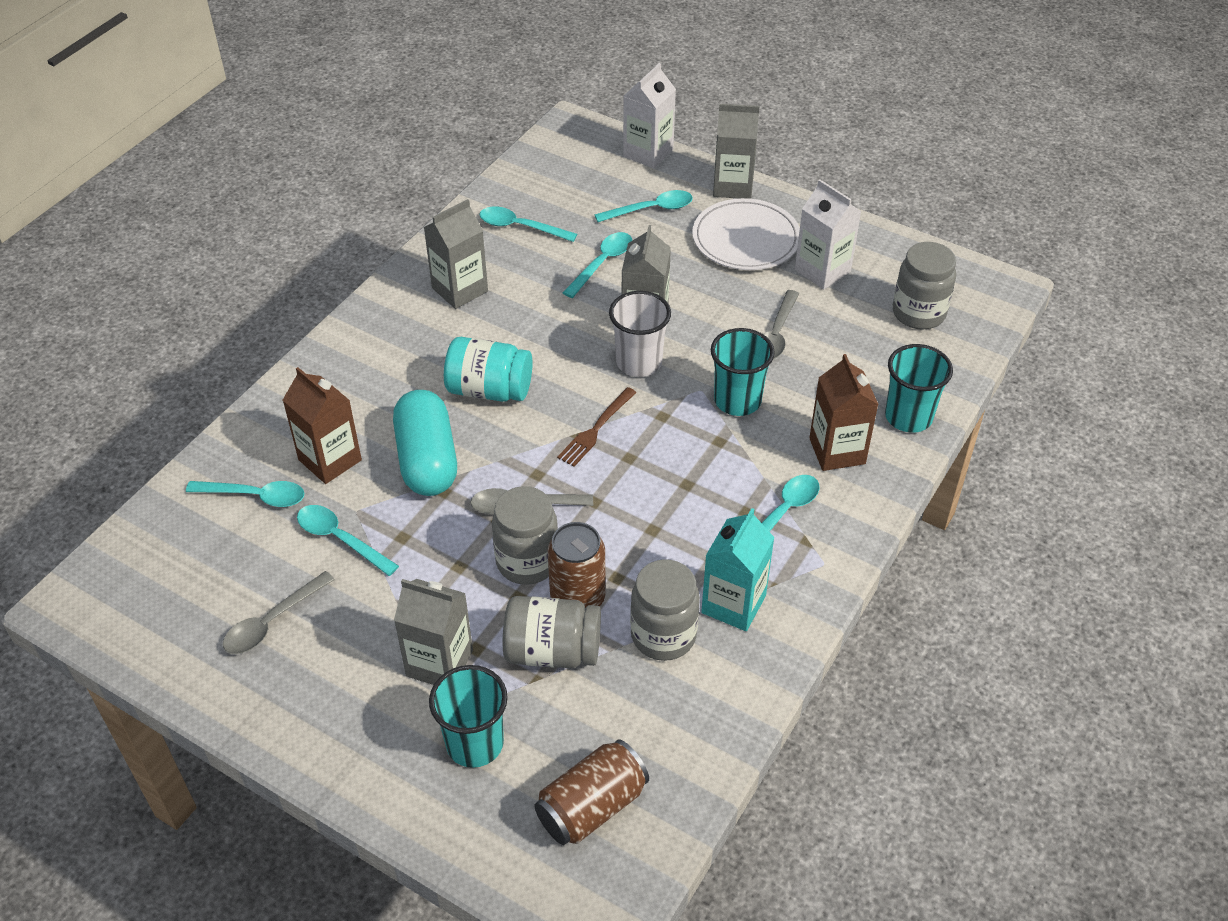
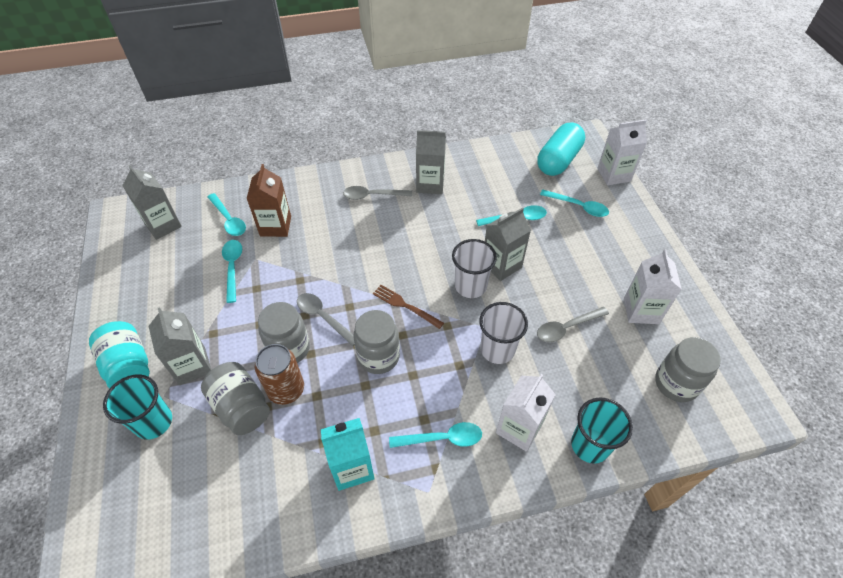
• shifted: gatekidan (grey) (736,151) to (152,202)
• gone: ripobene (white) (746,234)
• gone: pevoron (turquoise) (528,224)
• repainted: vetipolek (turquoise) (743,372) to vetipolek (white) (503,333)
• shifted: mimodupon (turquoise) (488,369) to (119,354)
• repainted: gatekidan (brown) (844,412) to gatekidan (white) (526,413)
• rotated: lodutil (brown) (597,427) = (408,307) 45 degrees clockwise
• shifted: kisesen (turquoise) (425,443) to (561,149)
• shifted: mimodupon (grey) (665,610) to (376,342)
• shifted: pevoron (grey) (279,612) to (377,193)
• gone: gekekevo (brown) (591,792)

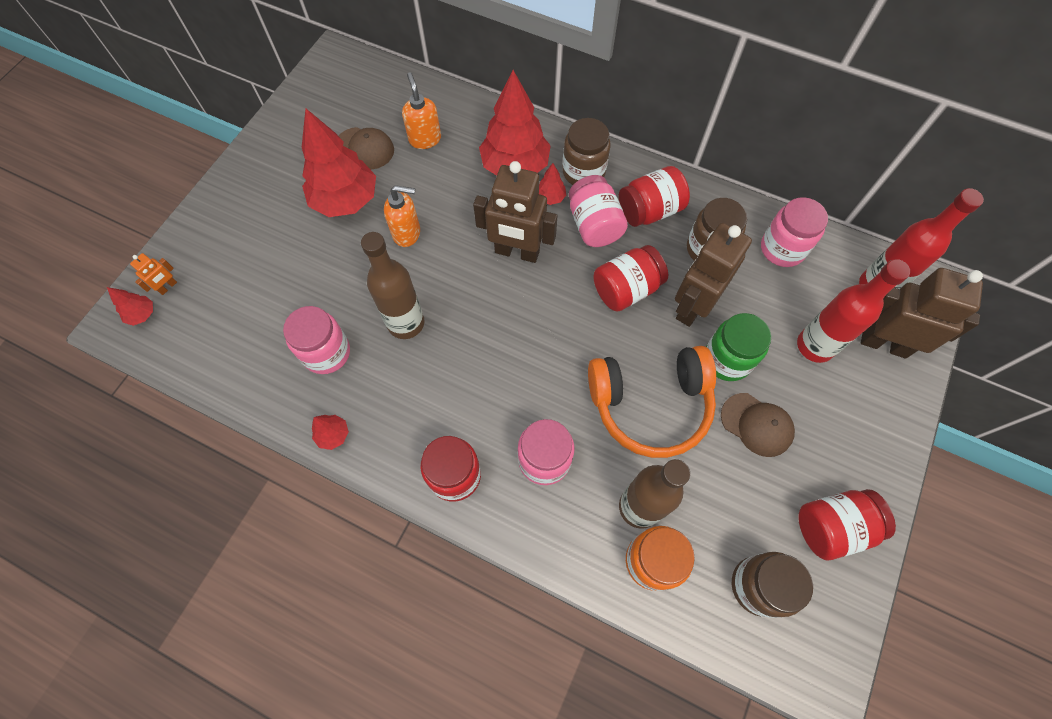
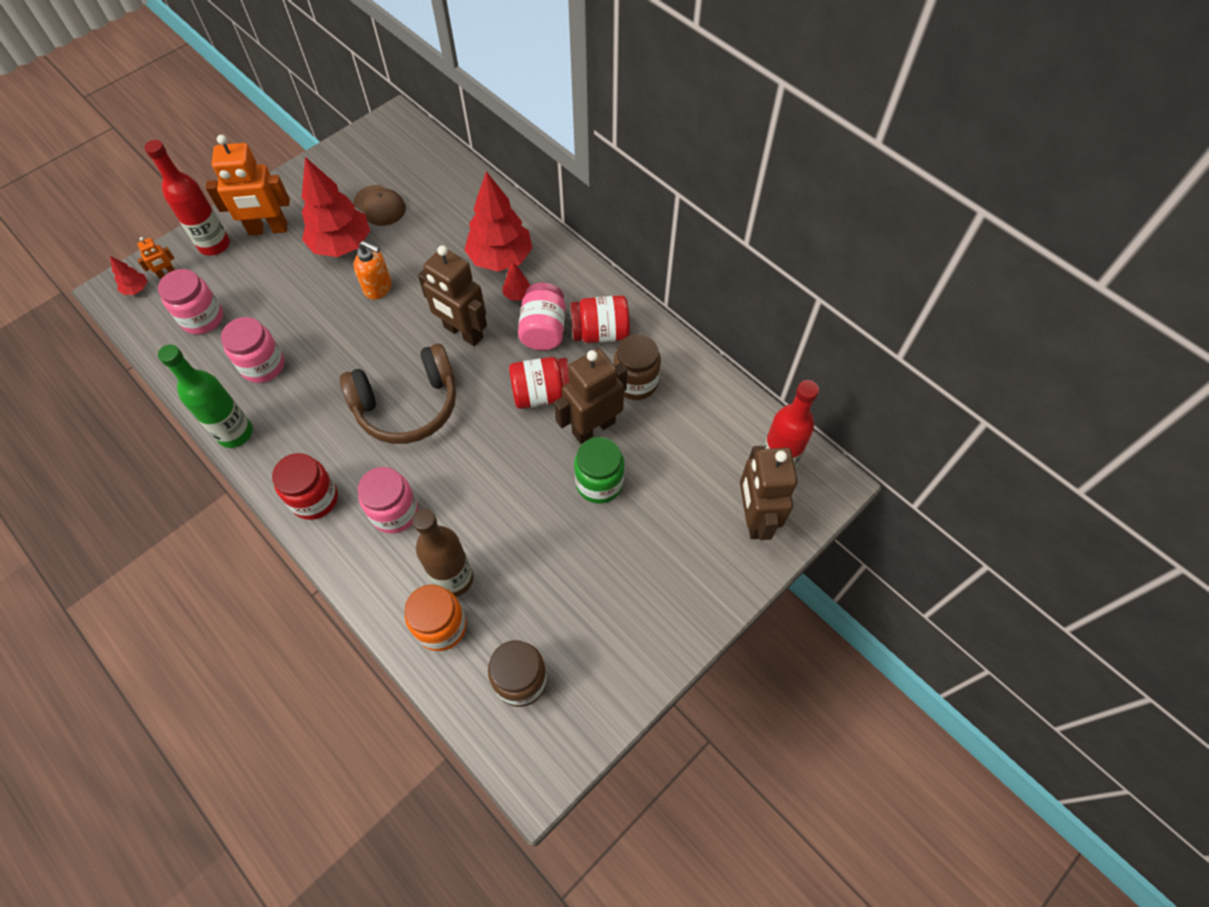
• gone: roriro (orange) (421,110)
• gone: mimodupon (brown) (586,151)
• shifted: mimodupon (pink) (794,232) to (190,301)
• gone: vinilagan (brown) (392,285)
• shifted: vinilagan (red) (853,311) to (187,198)
• rotated: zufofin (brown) (922,313) = (769,493) 135 degrees counterclockwise
• gone: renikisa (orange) (652,402)
• gone: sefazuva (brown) (758,425)
• swapped: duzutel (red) (330,432) to vinilagan (green) (205,396)
• gone: mimodupon (red) (847,524)
• new: zufofin (orange) (248,185)
• new: renikisa (brown) (398,393)

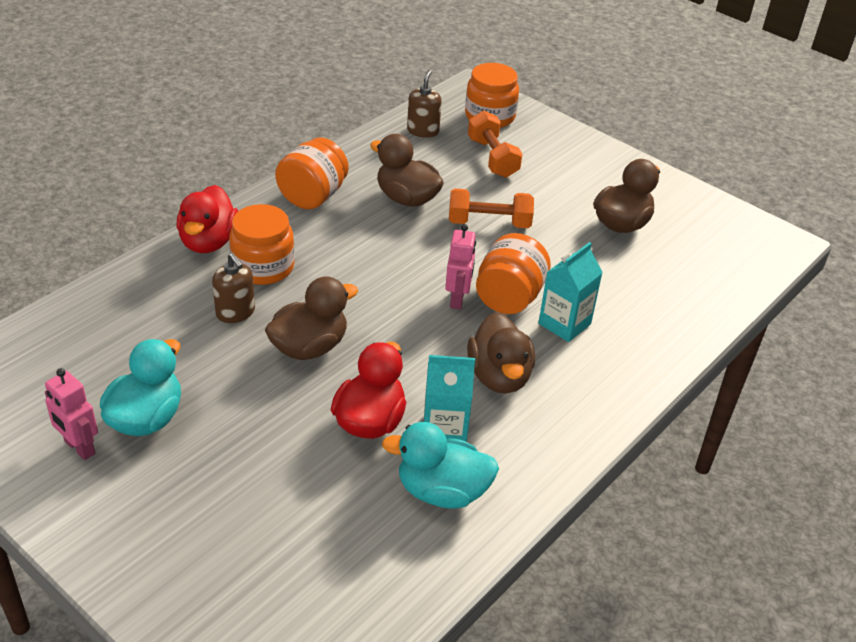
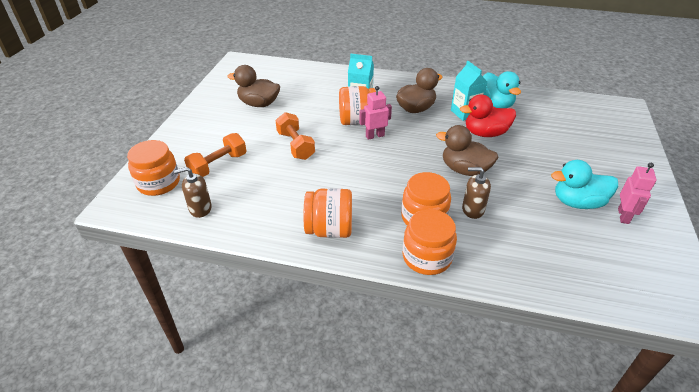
• gone: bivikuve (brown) (407,170)
• swapped: bivikuve (red) (207,219) to mimodupon (orange) (430,242)
• rotated: roriro (brown) (233,288) = (476,193) 105 degrees counterclockwise

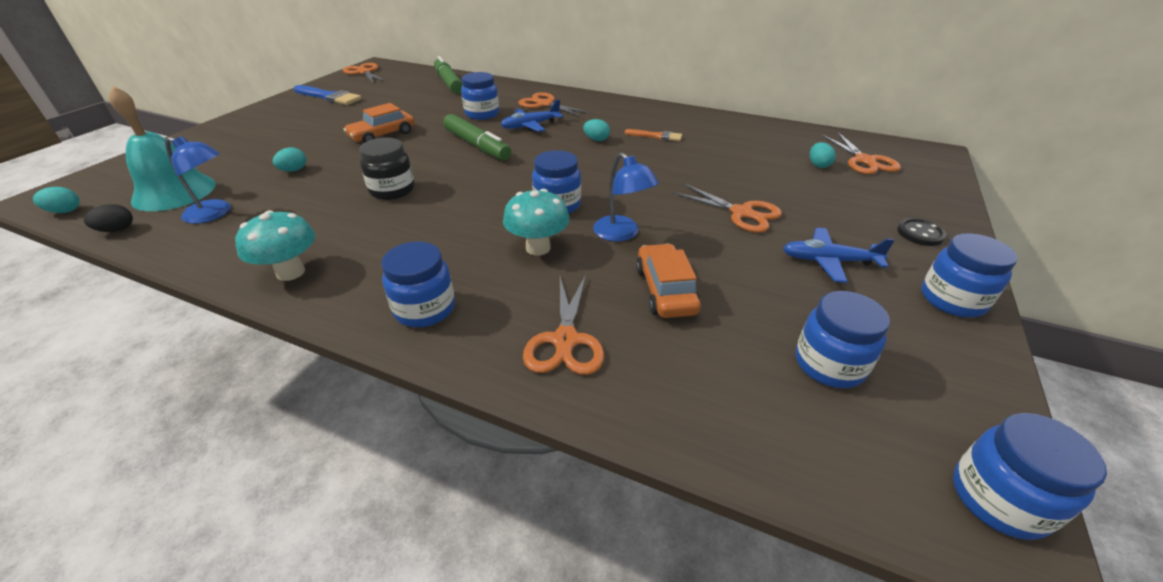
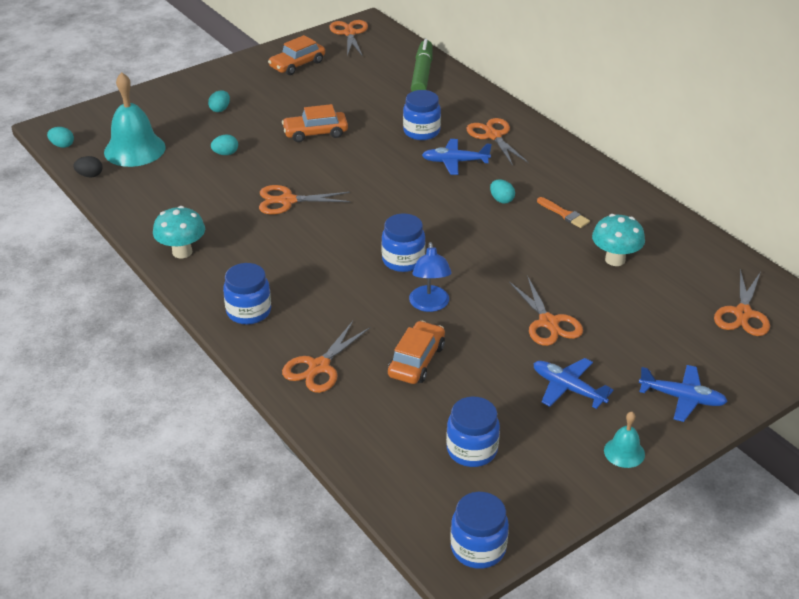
• swapped: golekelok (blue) (327,95) to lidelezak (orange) (296,55)
• gone: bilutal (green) (477,137)
• gone: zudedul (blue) (198,180)
• swapped: mimodupon (black) (387,169) to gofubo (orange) (305,199)
• shifted: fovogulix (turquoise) (823,155) to (219,101)
• shifted: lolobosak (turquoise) (536,222) to (618,240)
• swapped: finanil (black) (922,232) to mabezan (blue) (683,393)
• swapped: mimodupon (blue) (969,275) to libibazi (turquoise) (624,440)

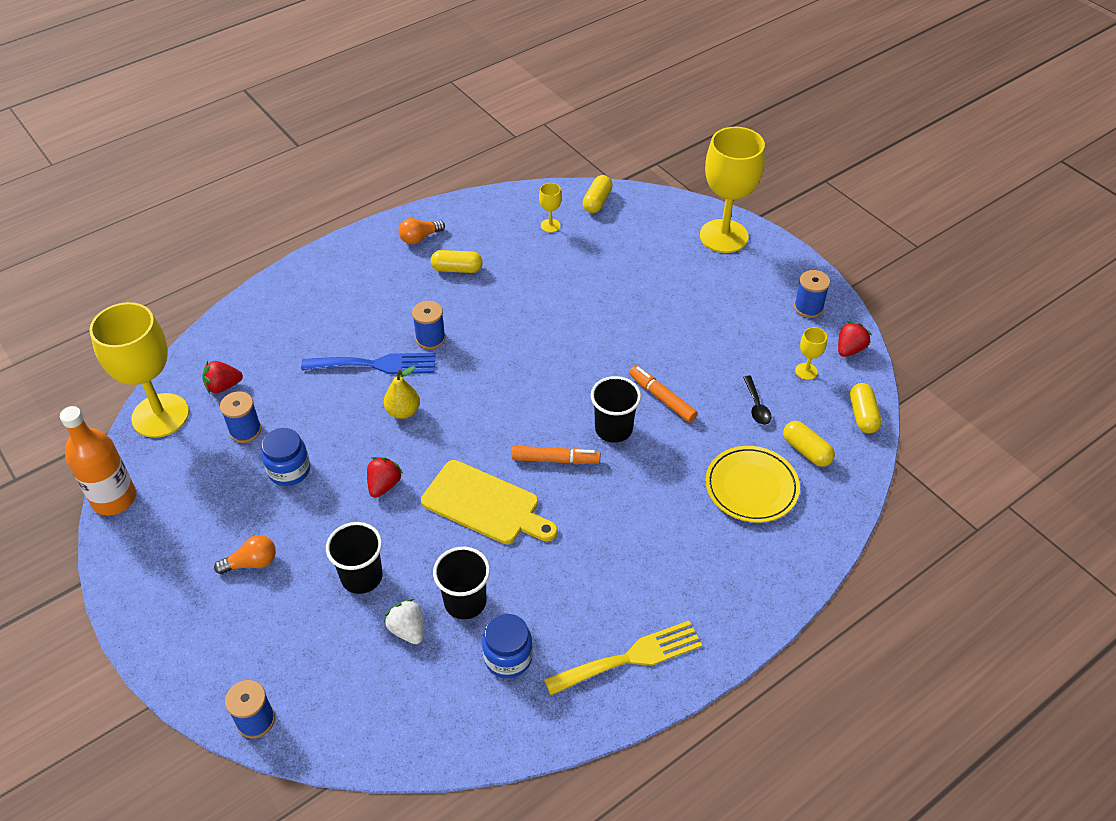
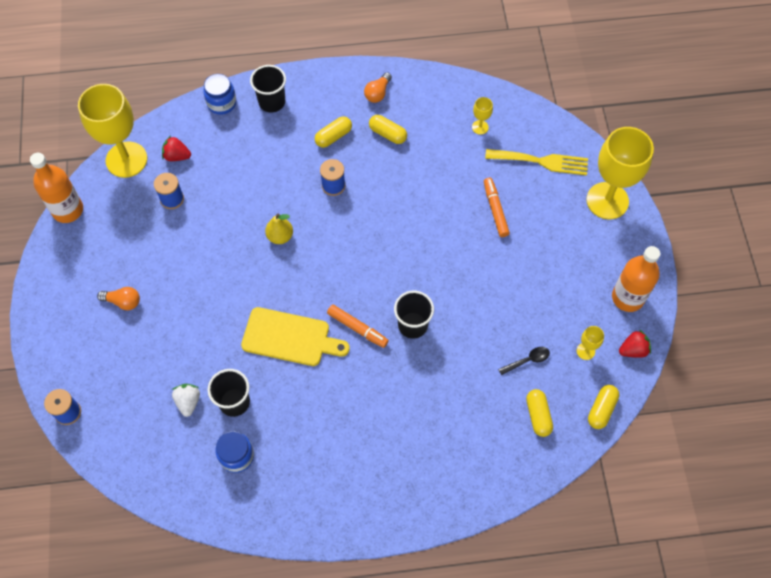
• shifted: kisesen (yellow) (598,194) to (333,132)
• rotated: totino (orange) (421,231) = (378,87) 60 degrees counterclockwise
• swapped: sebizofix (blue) (812,294) to vinilagan (orange) (636,279)
• gone: lodutil (blue) (368,363)
• shifted: bilutal (orange) (663,394) to (497,207)
• rotated: pevoron (black) (757,400) = (524,361) 135 degrees counterclockwise
• shifted: mimodupon (blue) (285,457) to (219,94)
• gone: ripobene (yellow) (752,484)
• gone: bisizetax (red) (385,477)
• rotated: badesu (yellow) (489,502) = (295,336) 45 degrees counterclockwise
• shifted: vetipolek (black) (354,558) to (268,89)
• shifted: lodutil (yellow) (623,658) to (536,162)

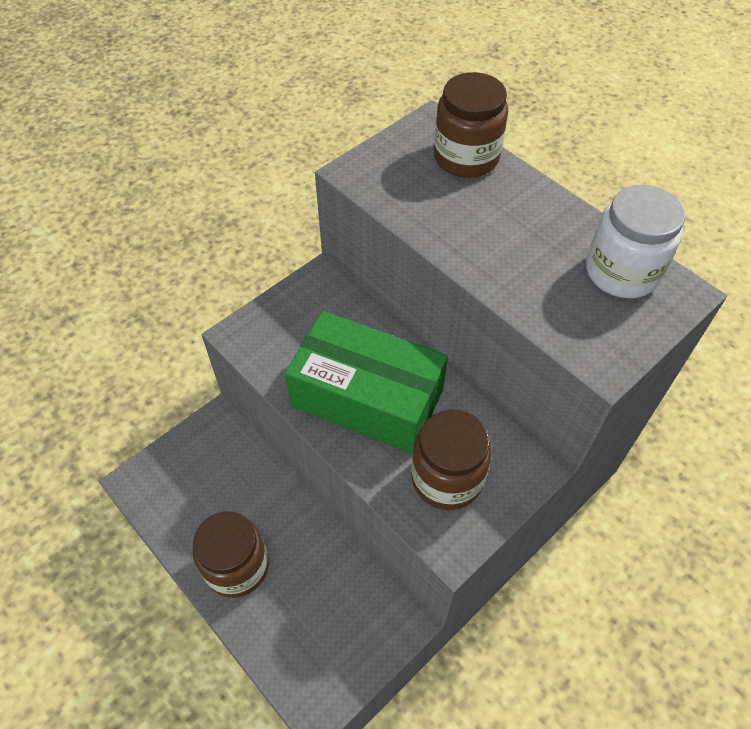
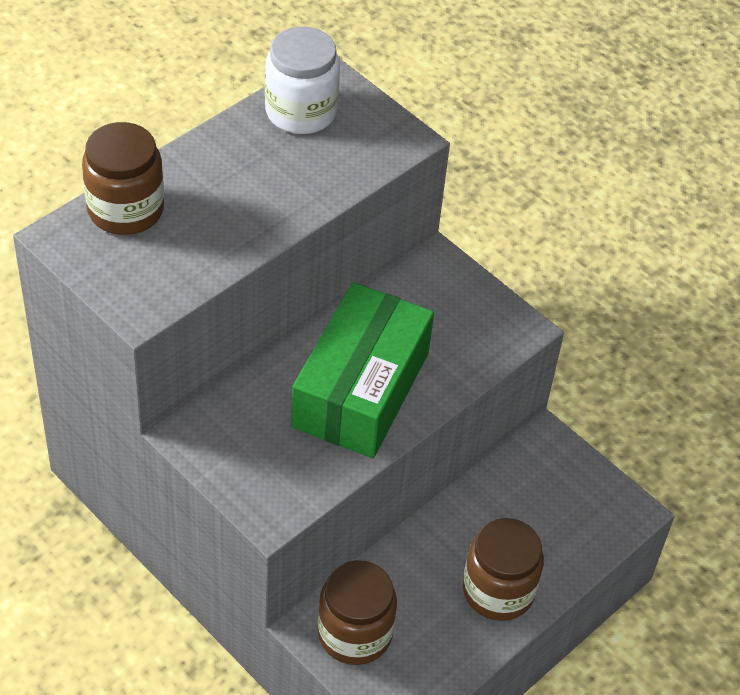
• shifted: mimodupon (brown) (451,460) to (357,612)

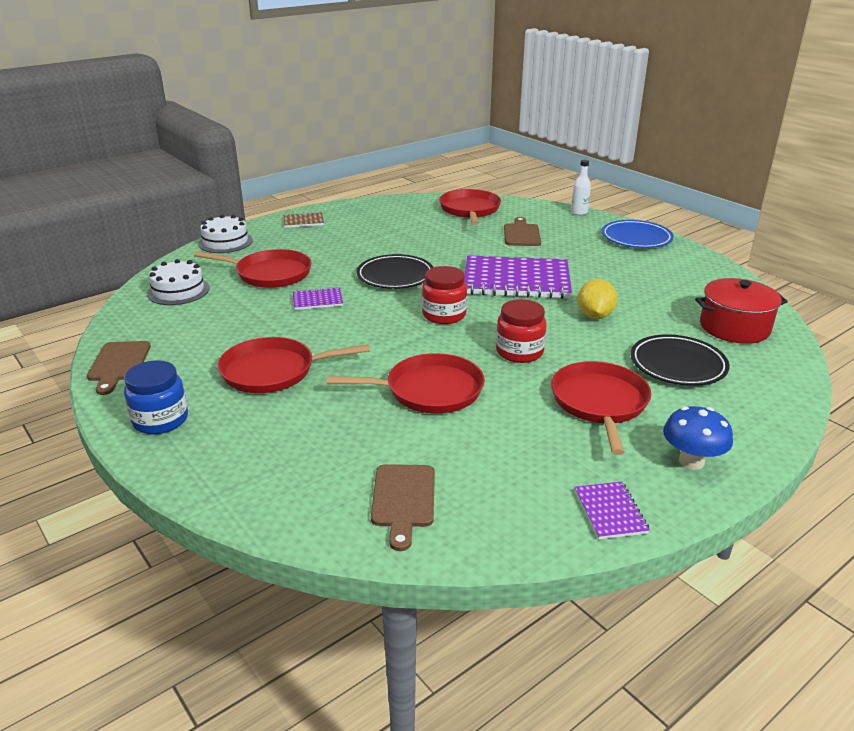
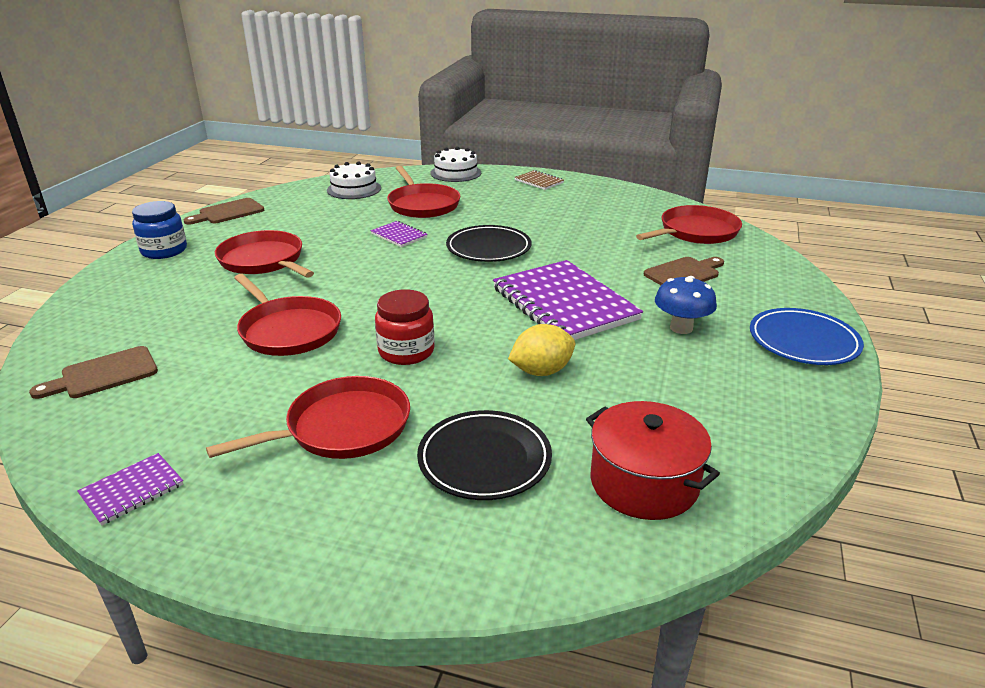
• gone: vinilagan (white) (581,187)
• gone: mimodupon (red) (444,295)
• shifted: lolobosak (blue) (698,438) to (686,305)

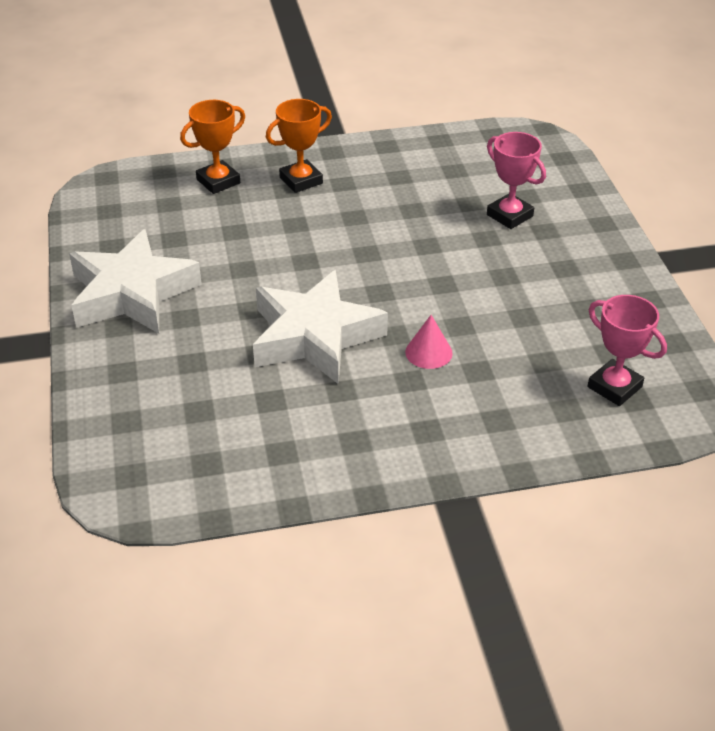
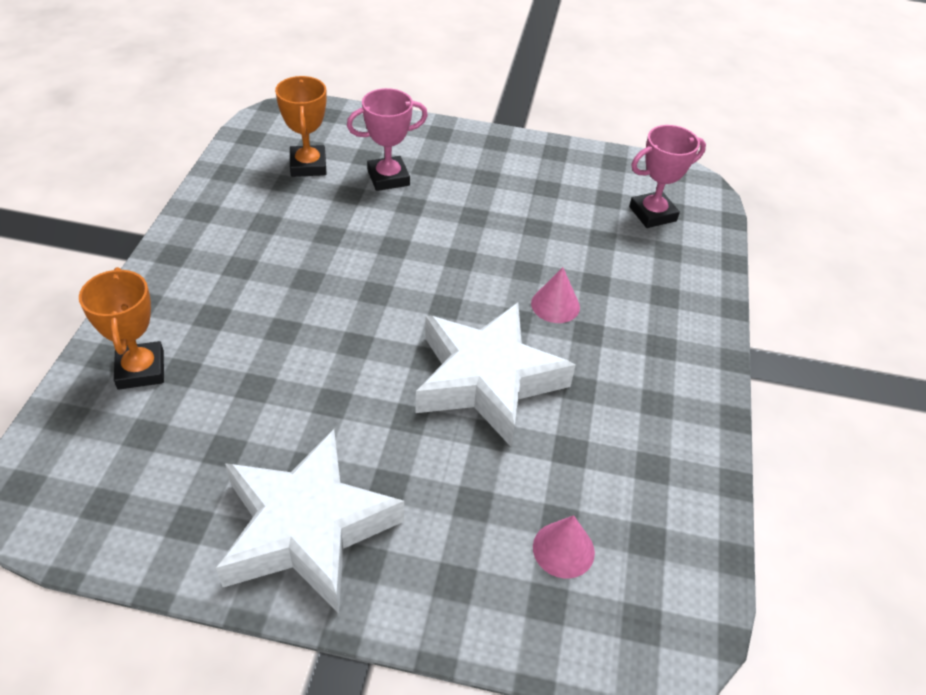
• shifted: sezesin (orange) (299,146) to (301,126)
• new: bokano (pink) (564,546)

